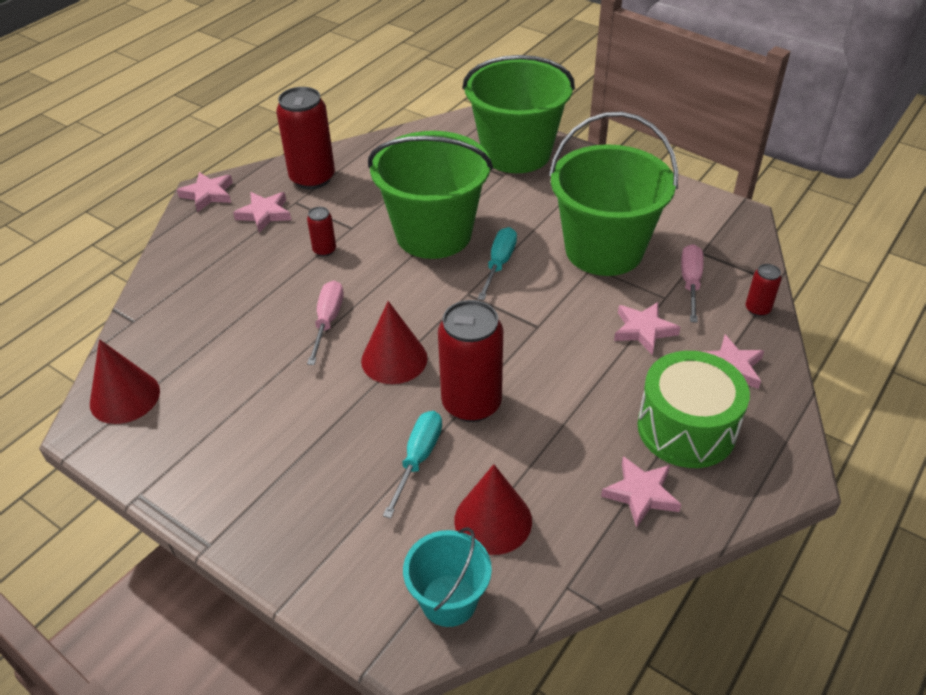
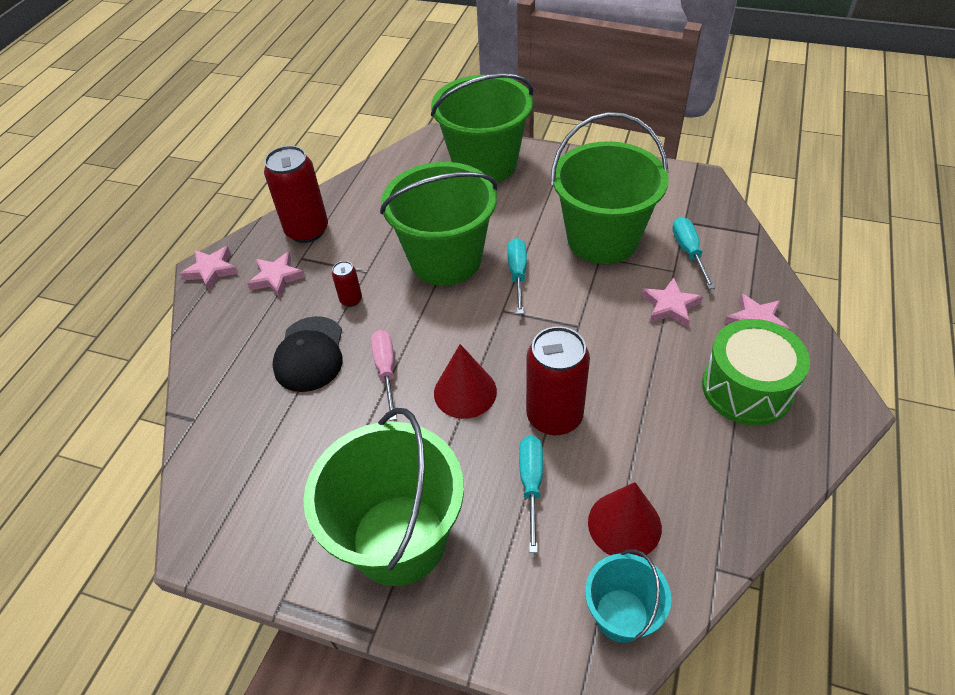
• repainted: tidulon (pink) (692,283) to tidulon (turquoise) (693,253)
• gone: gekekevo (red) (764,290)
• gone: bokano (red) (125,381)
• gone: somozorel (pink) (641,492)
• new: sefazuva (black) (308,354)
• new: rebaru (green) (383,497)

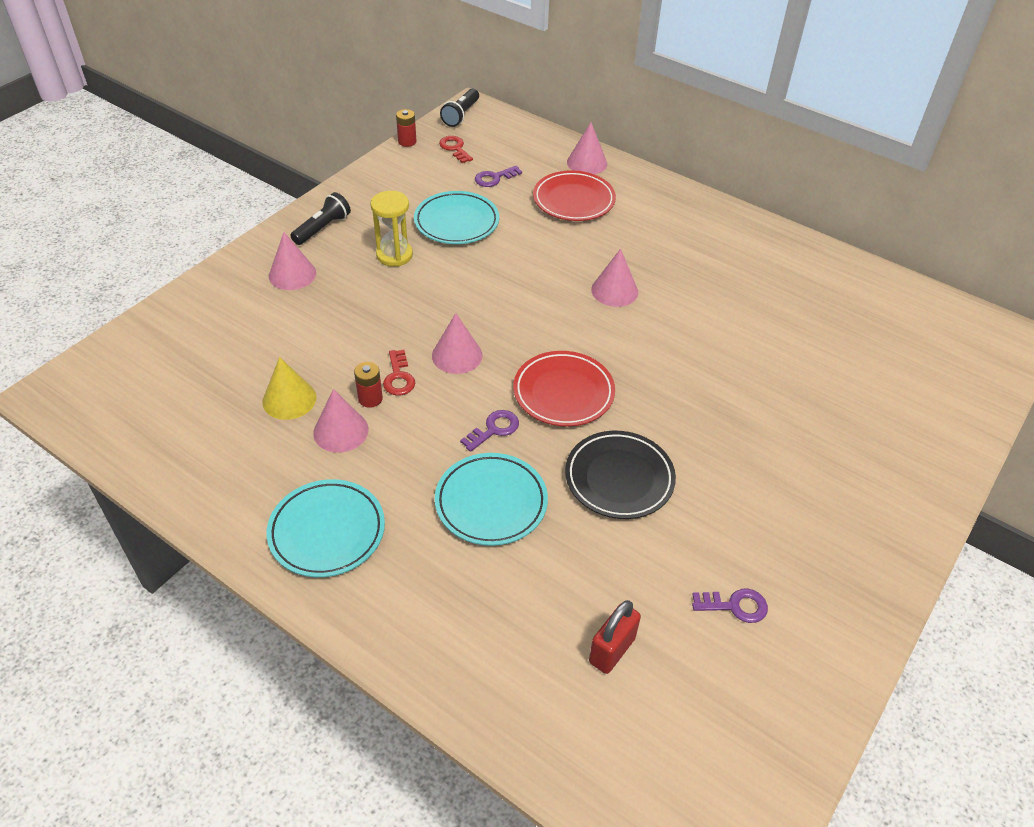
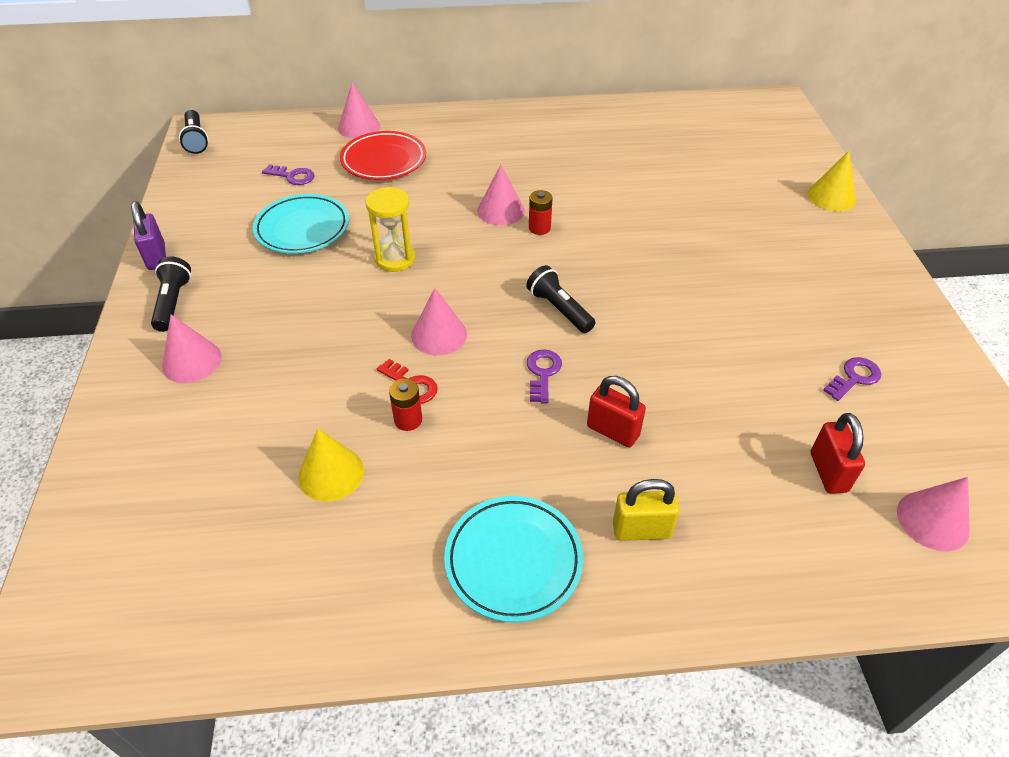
• shifted: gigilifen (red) (406,128) to (541,212)
• gone: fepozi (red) (456,149)
• rotated: fepozi (purple) (498,176) = (288,174) 90 degrees counterclockwise
• shifted: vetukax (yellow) (391,229) to (390,229)
• swapped: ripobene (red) (564,389) to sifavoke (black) (561,299)
• shifted: bokano (pink) (341,421) to (933,514)
• gone: ripobene (black) (620,475)
• swapped: ripobene (turquoise) (491,499) to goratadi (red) (616,411)
• new: bokano (yellow) (831,181)
• new: goratadi (purple) (148,235)
• new: goratadi (yellow) (646,510)

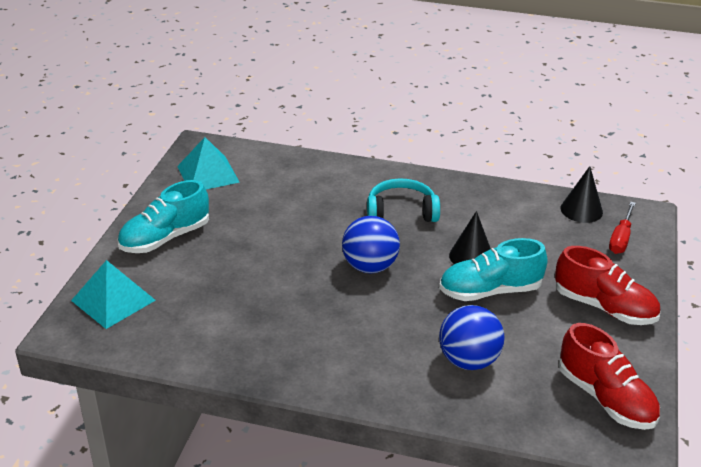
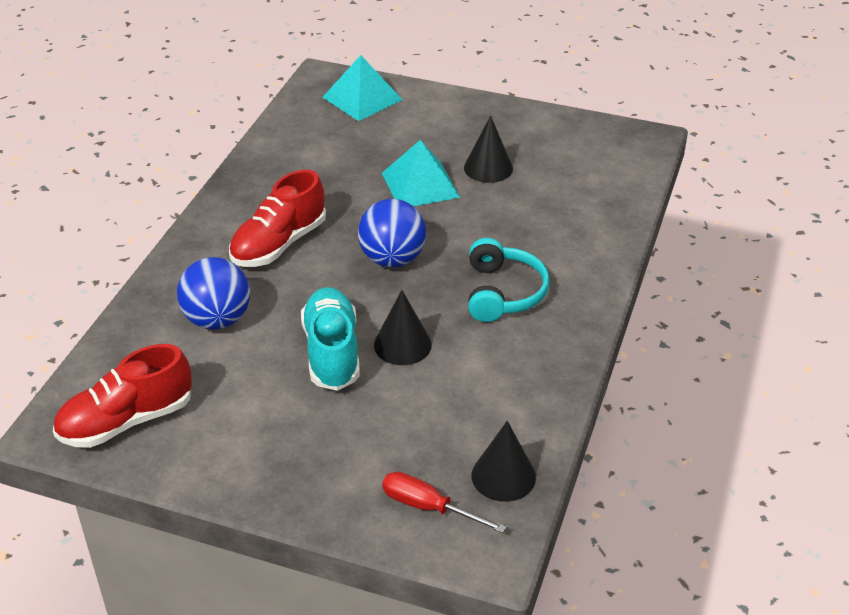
• shifted: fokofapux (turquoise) (208,163) to (421,173)
• gone: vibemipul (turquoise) (163,216)
• shifted: vibemipul (red) (607,285) to (277,218)
• new: bokano (black) (488,149)

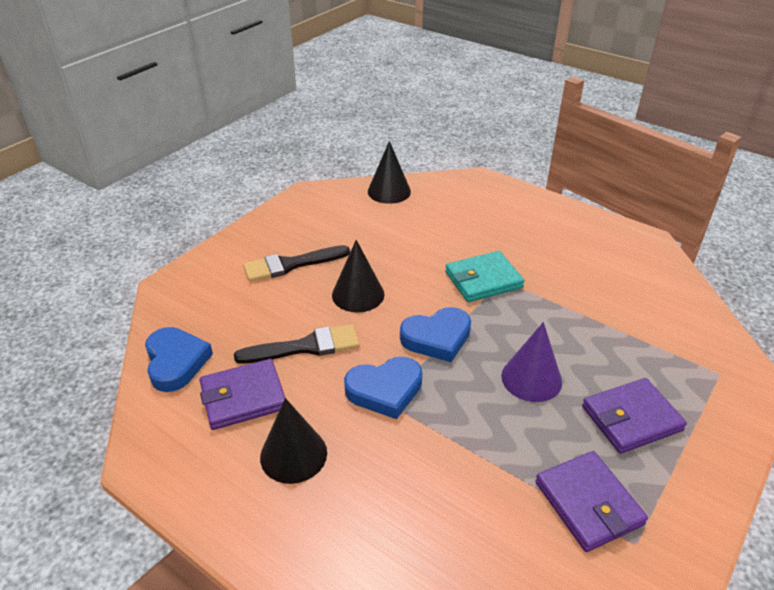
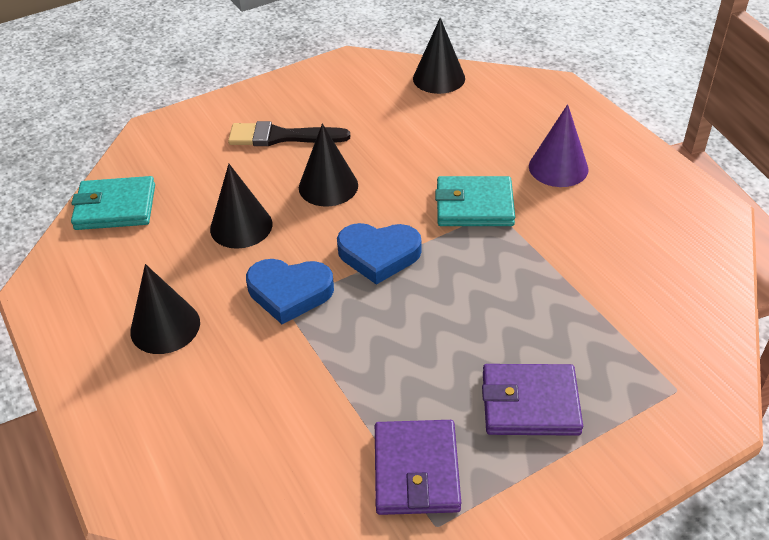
• shifted: bokano (purple) (531,362) to (559,145)
• swapped: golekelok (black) (297,344) to bokano (black) (241,206)
• swapped: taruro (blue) (179,359) to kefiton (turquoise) (113,203)
• gone: kefiton (purple) (242,394)

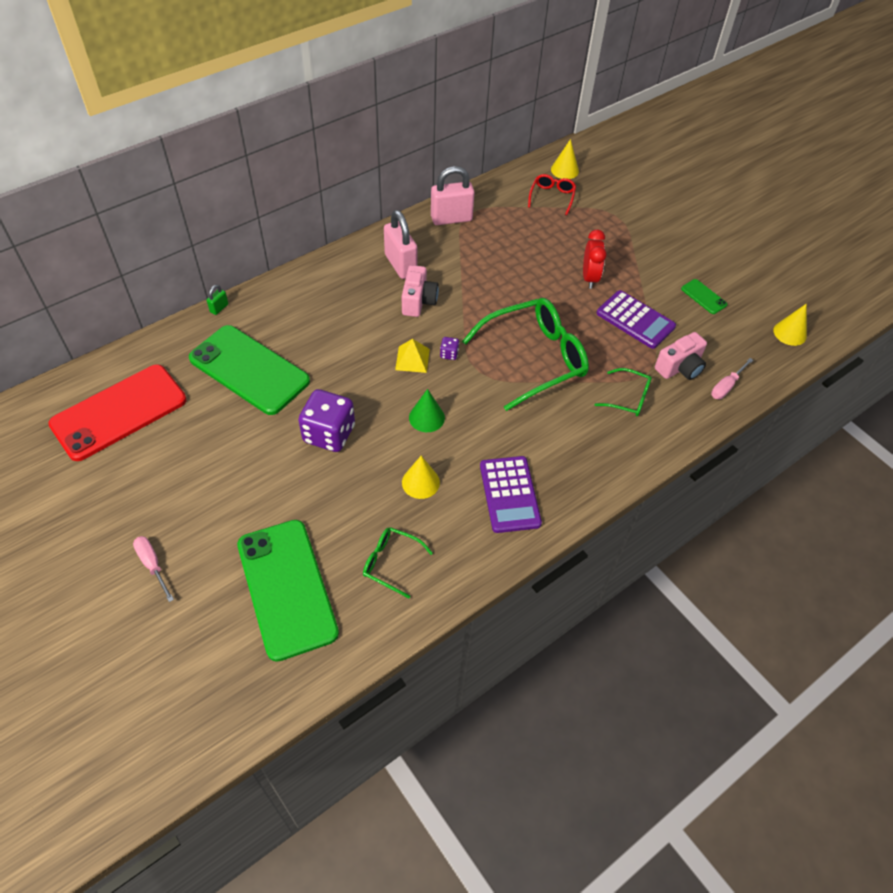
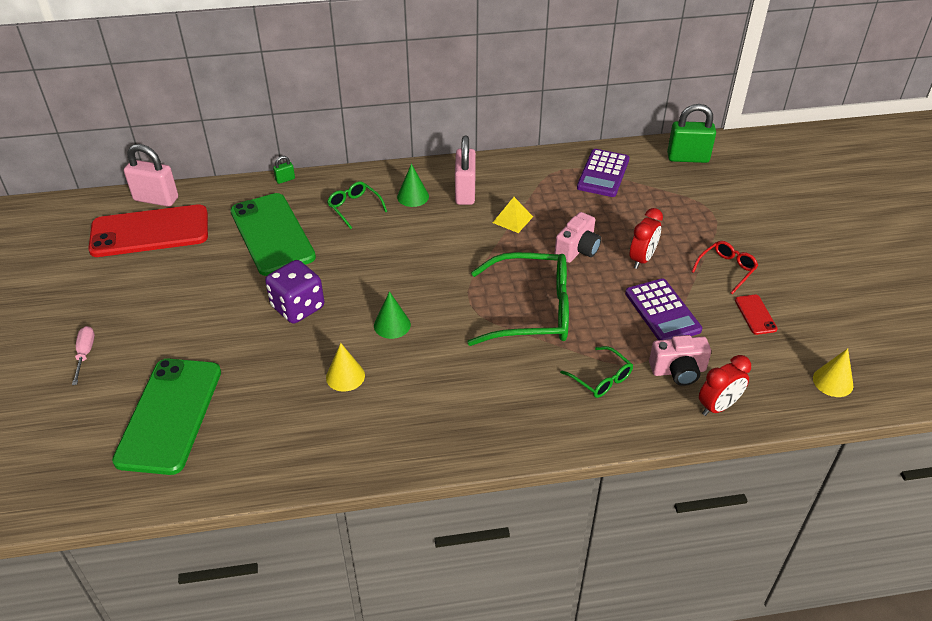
• swapped: bokano (yellow) (565,159) to goratadi (green) (691,133)
• shifted: goratadi (pink) (453,195) to (151,175)
• shifted: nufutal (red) (552,195) to (724,267)
• shifted: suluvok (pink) (420,291) to (577,237)
• repainted: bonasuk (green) (704,296) to bonasuk (red) (756,315)
• gone: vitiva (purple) (449,348)
• shifted: fokofapux (yellow) (412,356) to (513,215)
• swapped: tidulon (pink) (732,378) to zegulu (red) (725,385)
• shifted: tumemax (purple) (511,494) to (603,173)
• shifted: nufutal (green) (398,562) to (357,205)
• new: bokano (green) (413,185)

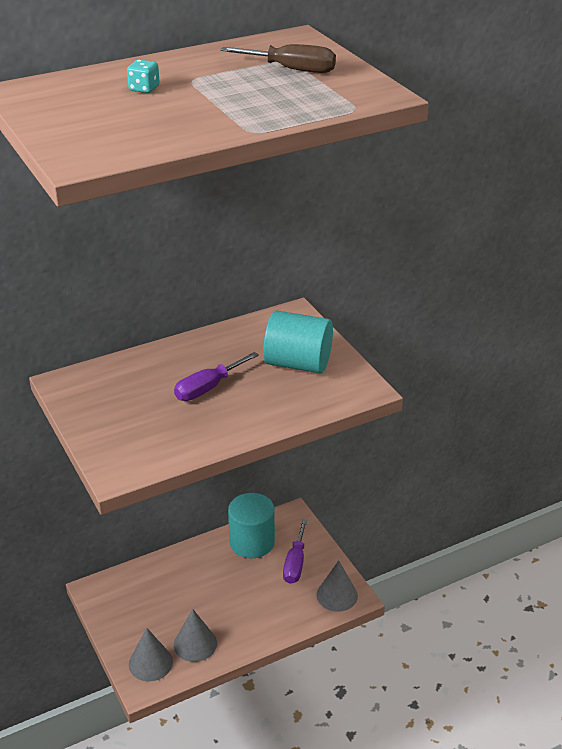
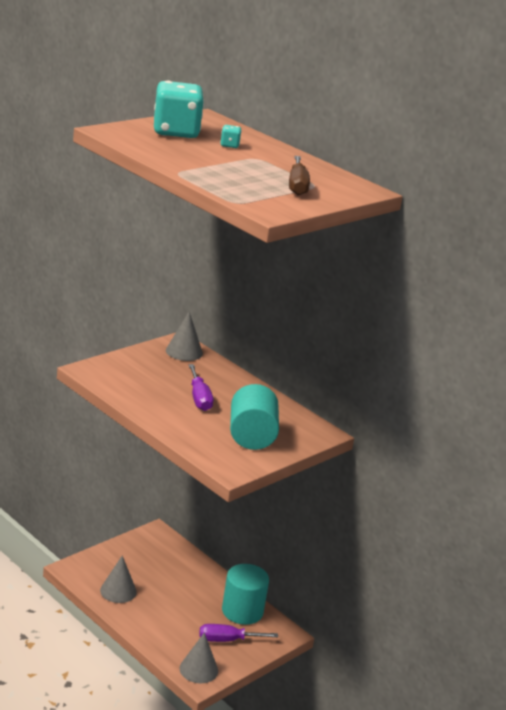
• rotated: tidulon (purple) (216,376) = (201,387) 135 degrees counterclockwise
• shifted: bokano (grey) (151,654) to (184,336)
• new: vitiva (turquoise) (179,109)

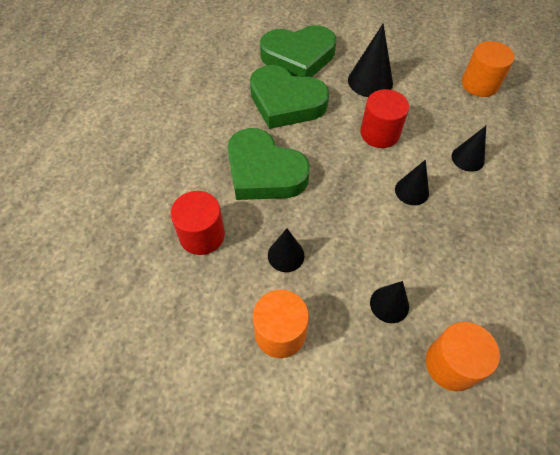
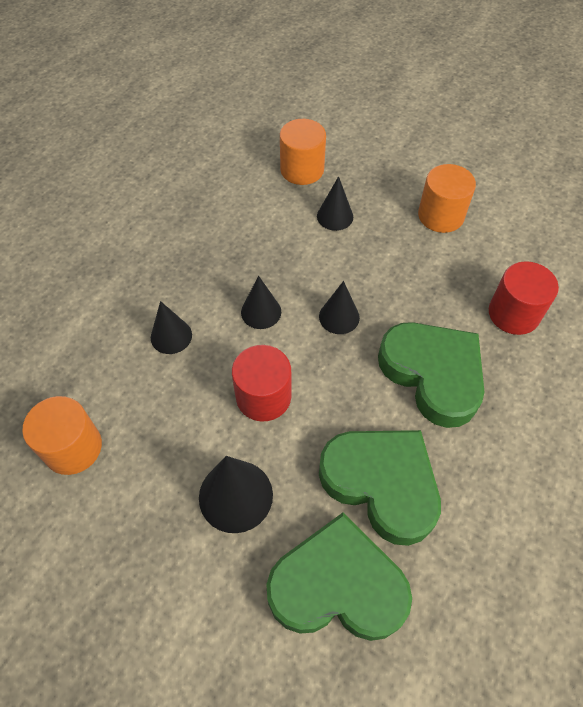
• shifted: bokano (black) (286,250) to (339,307)

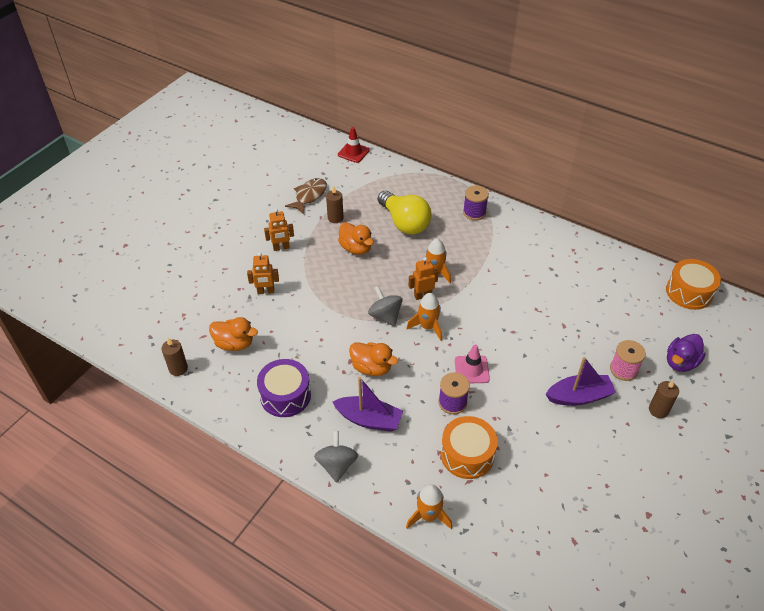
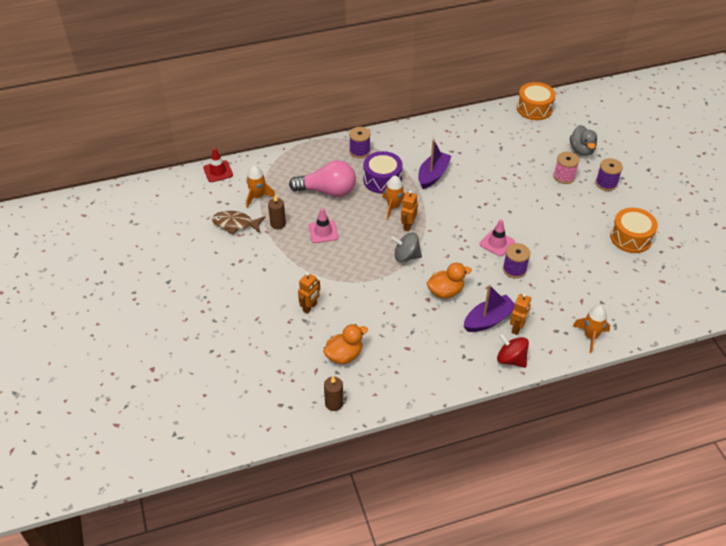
• rotated: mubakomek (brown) (306,196) = (238,223) 60 degrees counterclockwise
• repainted: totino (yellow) (405,212) to totino (pink) (322,178)
• shifted: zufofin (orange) (279,230) to (520,314)
• swapped: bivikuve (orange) (356,238) to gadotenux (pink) (323,225)
• shifted: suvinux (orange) (424,317) to (260,186)
• repainted: bivikuve (purple) (686,353) to bivikuve (grey) (583,140)
• shifted: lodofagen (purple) (581,381) to (434,164)
• shifted: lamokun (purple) (284,388) to (383,172)
• swapped: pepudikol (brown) (664,399) to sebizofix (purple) (609,174)
• shifted: lamokun (orange) (469,447) to (634,230)
• repainted: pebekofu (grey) (336,457) to pebekofu (red) (513,350)

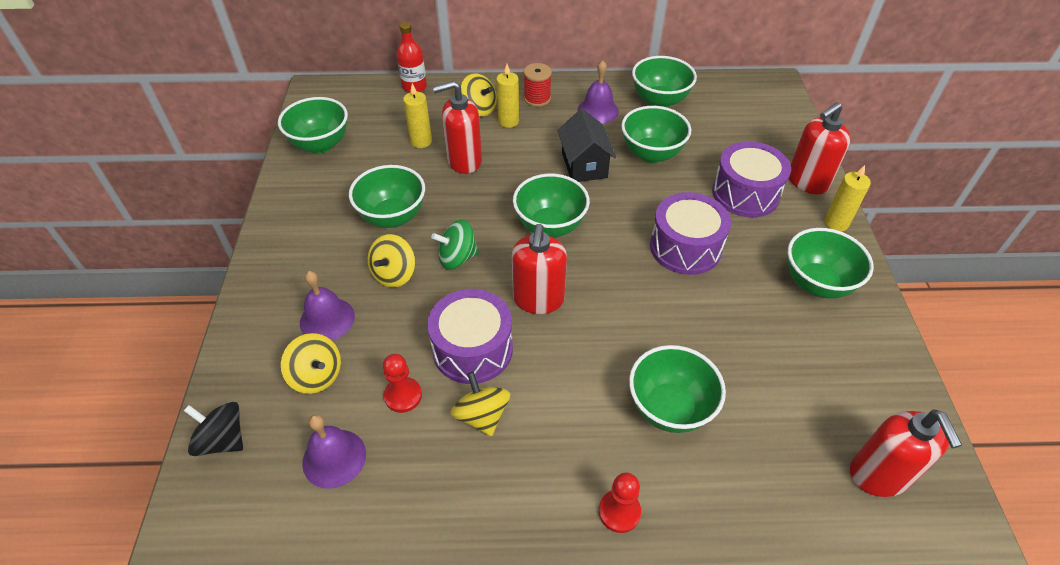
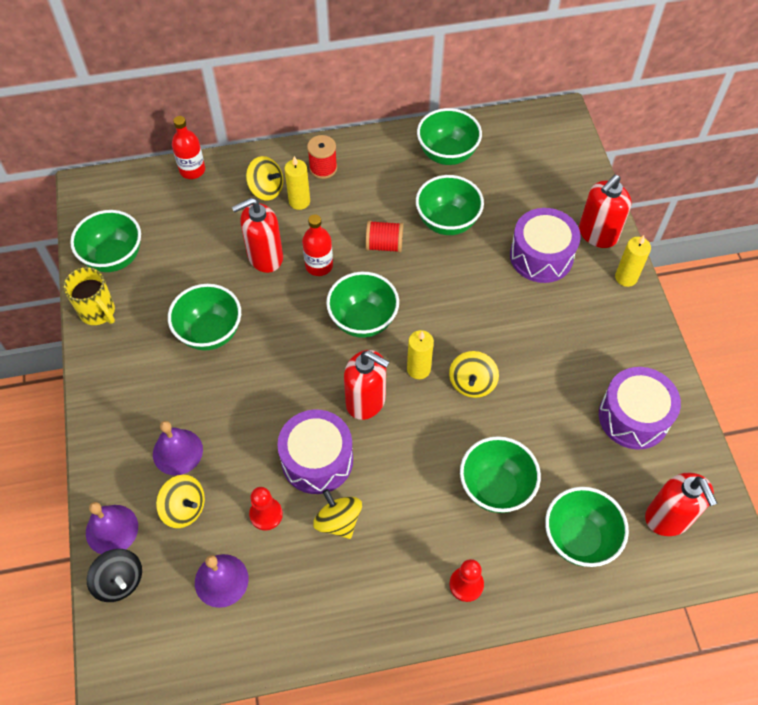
• shifted: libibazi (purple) (598,92) to (112,528)
• shifted: pepudikol (yellow) (417,115) to (420,354)
• swapped: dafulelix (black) (586,145) to sebizofix (red) (384,236)
• shifted: lamokun (purple) (690,233) to (640,408)
• gone: pebekofu (green) (455,245)
• rotated: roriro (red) (539,269) = (367,385) 60 degrees counterclockwise
• shifted: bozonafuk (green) (831,263) to (587,527)
• shifted: pebekofu (yellow) (391,260) to (474,374)
• rotated: pebekofu (black) (213,429) = (114,575) 150 degrees counterclockwise
• new: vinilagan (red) (317,245)
• new: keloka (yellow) (89,296)

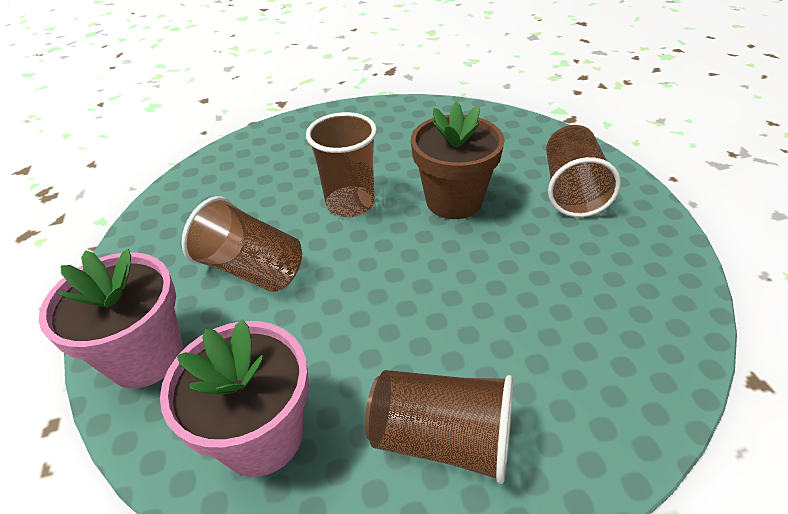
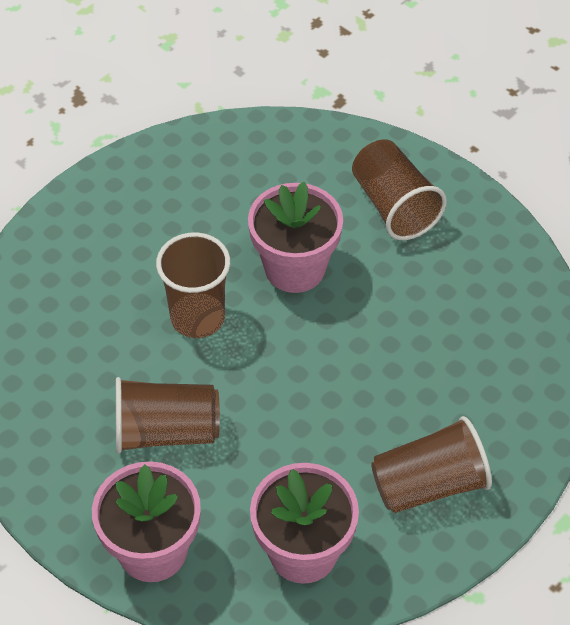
• repainted: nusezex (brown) (458,160) to nusezex (pink) (295,237)

